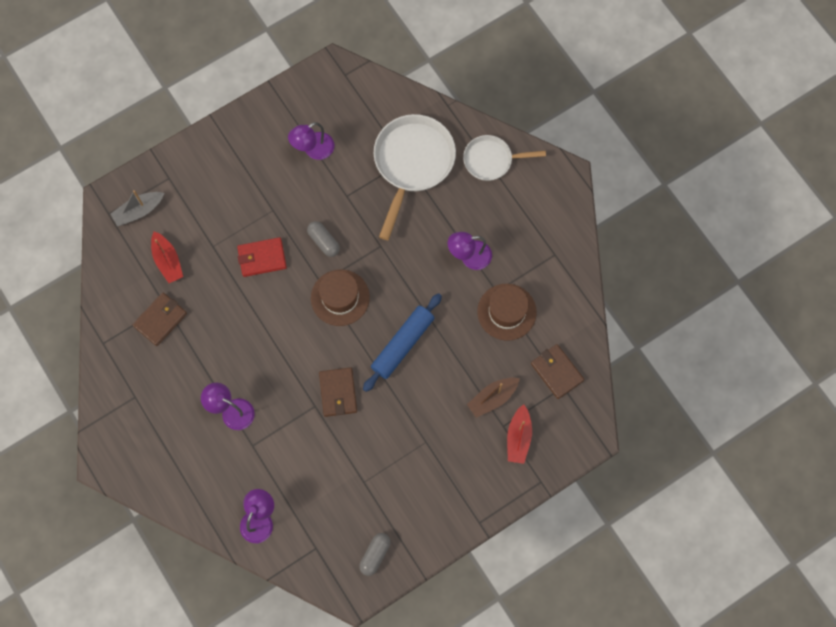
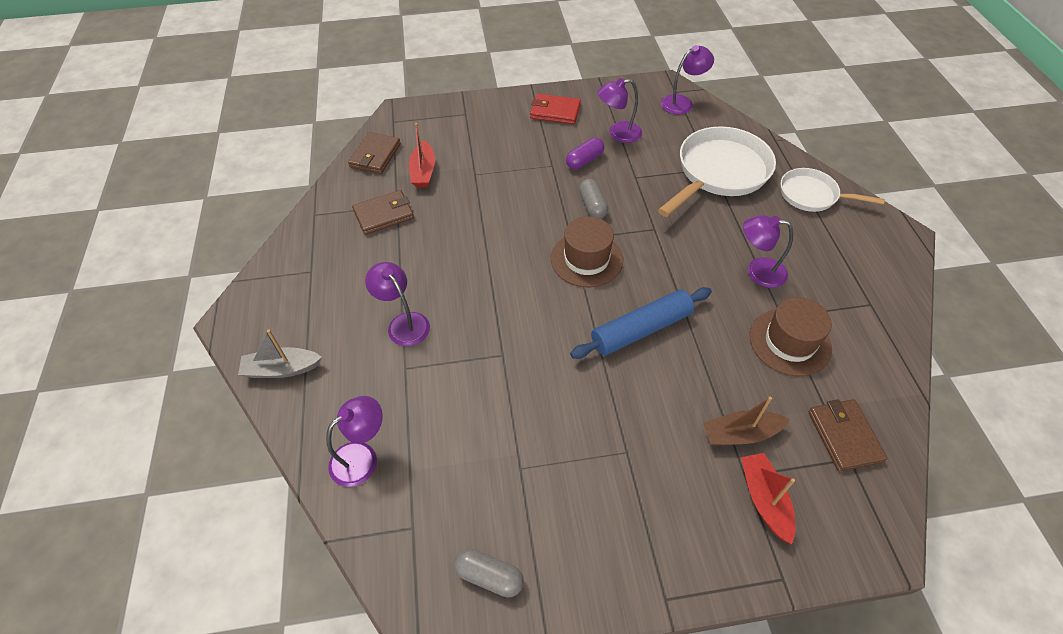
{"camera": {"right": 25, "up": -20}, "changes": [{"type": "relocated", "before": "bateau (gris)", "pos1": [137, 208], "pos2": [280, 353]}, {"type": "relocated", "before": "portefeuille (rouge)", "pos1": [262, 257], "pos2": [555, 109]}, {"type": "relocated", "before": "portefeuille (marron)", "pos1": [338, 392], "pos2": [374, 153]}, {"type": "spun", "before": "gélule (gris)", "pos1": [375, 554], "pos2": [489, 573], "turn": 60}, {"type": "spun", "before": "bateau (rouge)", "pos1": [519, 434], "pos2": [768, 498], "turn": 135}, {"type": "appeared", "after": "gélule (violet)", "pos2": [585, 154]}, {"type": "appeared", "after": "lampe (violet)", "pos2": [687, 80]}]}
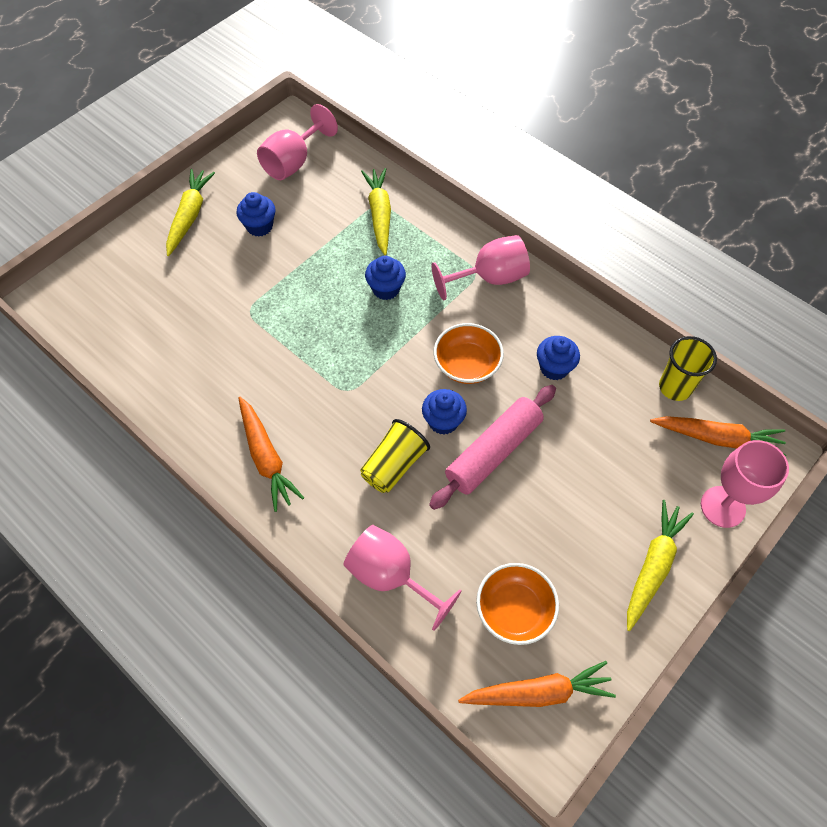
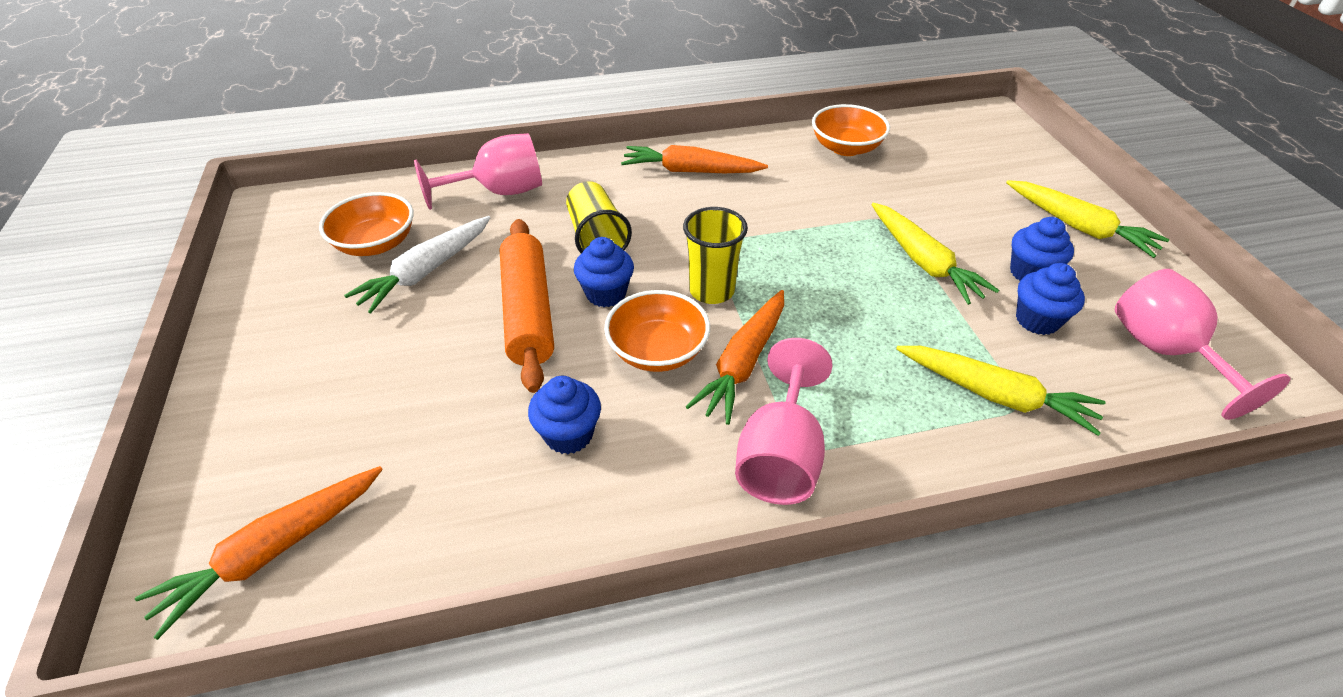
{"camera": {"right": 125, "up": -15}, "changes": [{"type": "relocated", "before": "muffin (bleu)", "pos1": [385, 278], "pos2": [1050, 299]}, {"type": "colour", "before": "rouleau à pâtisserie (rose)", "after": "rouleau à pâtisserie (orange)", "pos1": [492, 447], "pos2": [527, 306]}, {"type": "relocated", "before": "carotte (orange)", "pos1": [537, 684], "pos2": [735, 357]}, {"type": "relocated", "before": "carotte (jaune)", "pos1": [660, 565], "pos2": [935, 254]}, {"type": "relocated", "before": "gobelet (jaune)", "pos1": [688, 368], "pos2": [715, 255]}, {"type": "missing", "before": "verre à pied (rose)", "pos1": [745, 484]}, {"type": "appeared", "after": "carotte (blanc)", "pos2": [417, 264]}, {"type": "appeared", "after": "bol (orange)", "pos2": [851, 130]}]}
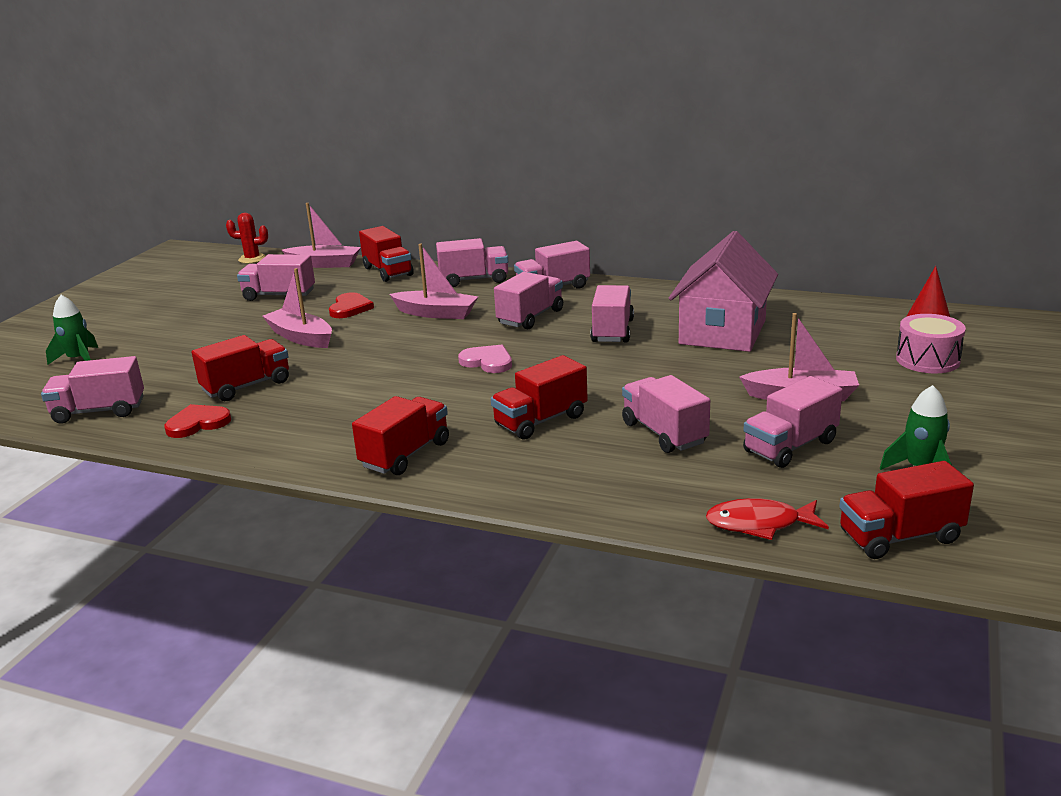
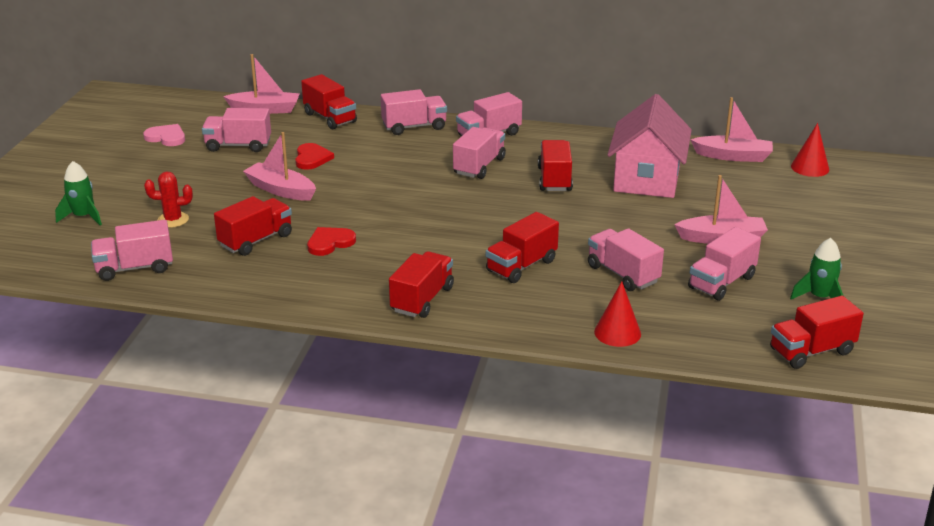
{"camera": {"right": -10, "up": 5}, "changes": [{"type": "relocated", "before": "cœur (rouge)", "pos1": [197, 421], "pos2": [331, 241]}, {"type": "relocated", "before": "cactus (rouge)", "pos1": [247, 238], "pos2": [168, 199]}, {"type": "relocated", "before": "bateau (rose)", "pos1": [433, 281], "pos2": [731, 129]}, {"type": "relocated", "before": "cœur (rose)", "pos1": [485, 359], "pos2": [164, 135]}, {"type": "colour", "before": "camion (rose)", "after": "camion (rouge)", "pos1": [612, 314], "pos2": [555, 165]}, {"type": "missing", "before": "poisson (rouge)", "pos1": [767, 519]}, {"type": "missing", "before": "tambour (rose)", "pos1": [931, 343]}, {"type": "appeared", "after": "cône (rouge)", "pos2": [617, 314]}]}
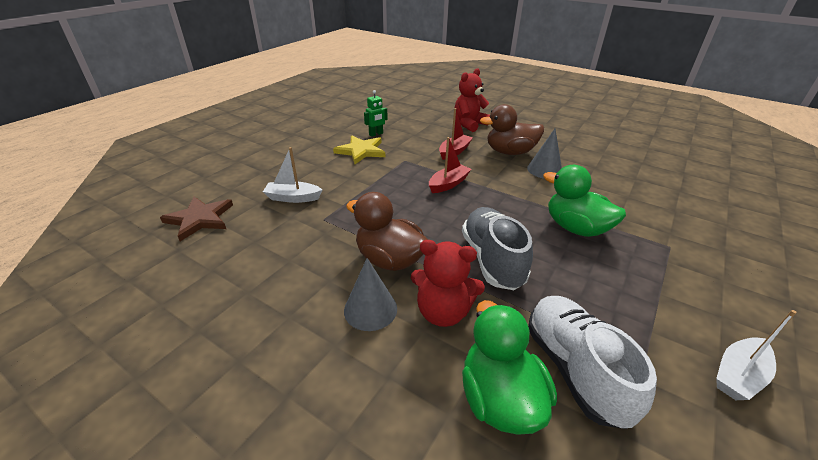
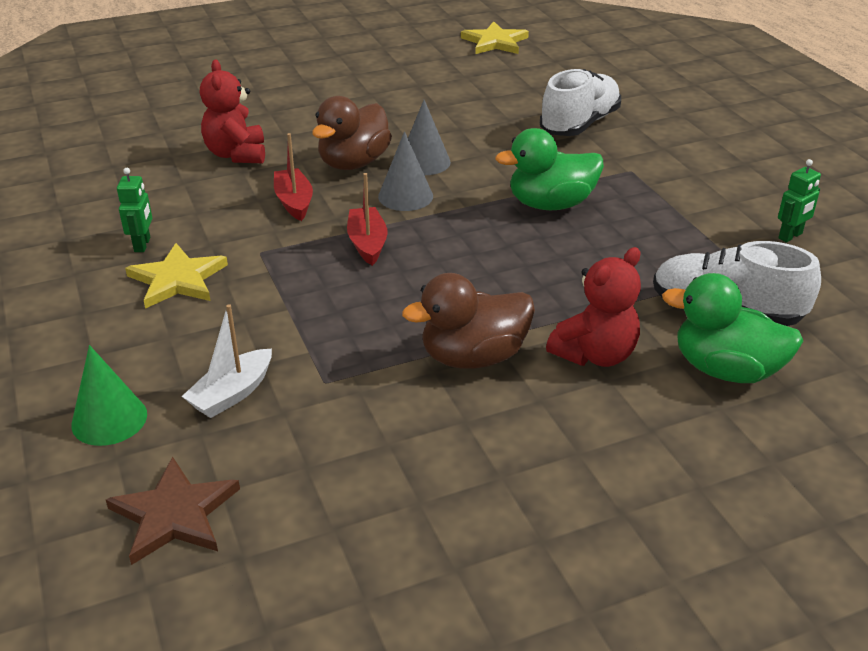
{"camera": {"right": -55, "up": 0}, "changes": [{"type": "relocated", "before": "cône (gris)", "pos1": [370, 294], "pos2": [405, 171]}, {"type": "missing", "before": "chaussure (gris)", "pos1": [497, 248]}, {"type": "exchanged", "before": "bateau (blanc)", "after": "robot (vert)", "pos1": [756, 355], "pos2": [799, 201]}, {"type": "appeared", "after": "cône (vert)", "pos2": [109, 395]}, {"type": "appeared", "after": "étoile (jaune)", "pos2": [495, 37]}, {"type": "appeared", "after": "chaussure (blanc)", "pos2": [580, 102]}]}
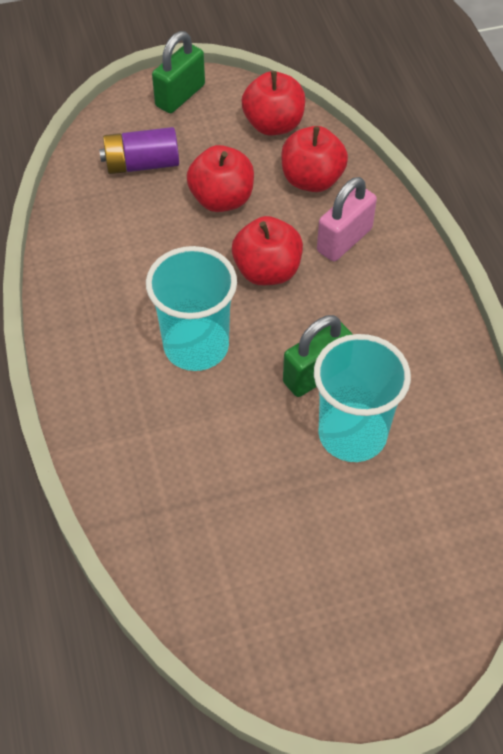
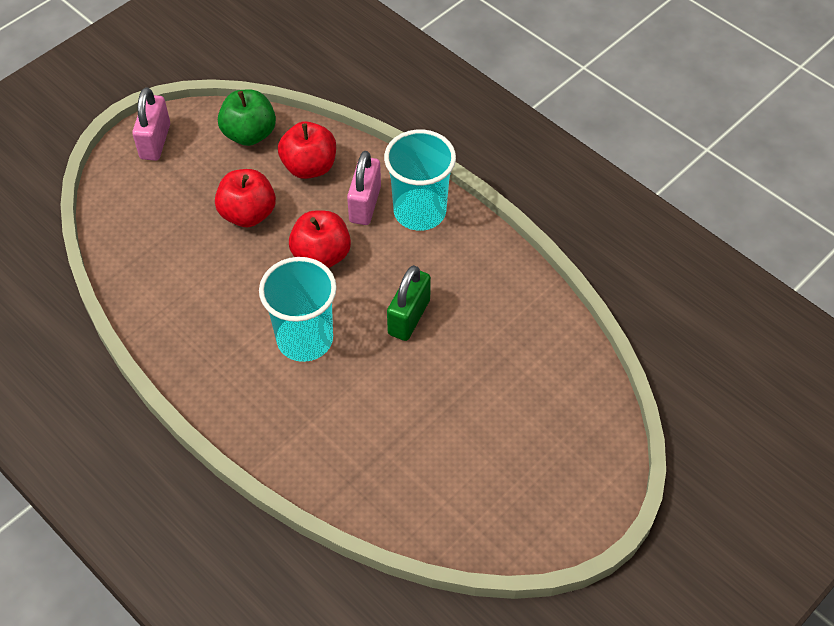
{"camera": {"right": -30, "up": 0}, "changes": [{"type": "missing", "before": "pile (violet)", "pos1": [139, 150]}, {"type": "colour", "before": "cadenas (vert)", "after": "cadenas (rose)", "pos1": [178, 72], "pos2": [151, 124]}, {"type": "colour", "before": "pomme (rouge)", "after": "pomme (vert)", "pos1": [273, 103], "pos2": [247, 117]}, {"type": "relocated", "before": "gobelet (turquoise)", "pos1": [362, 398], "pos2": [420, 180]}]}
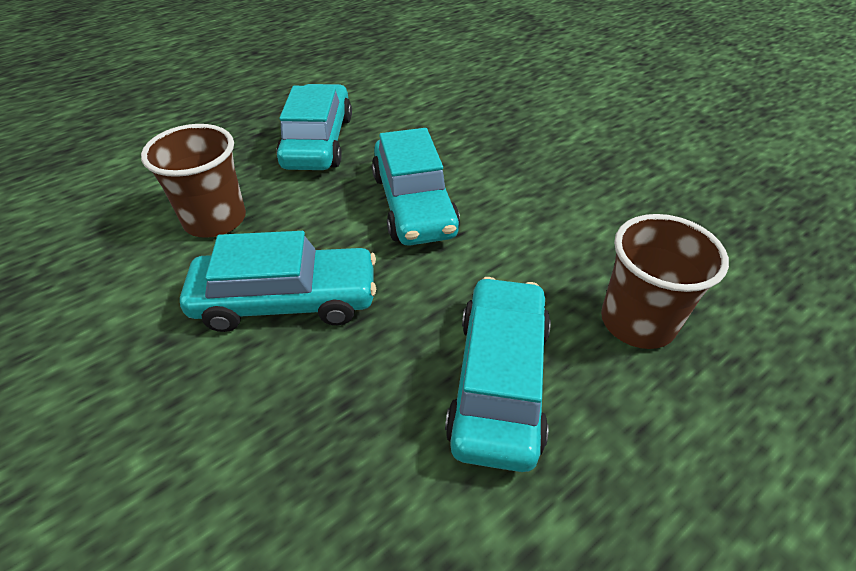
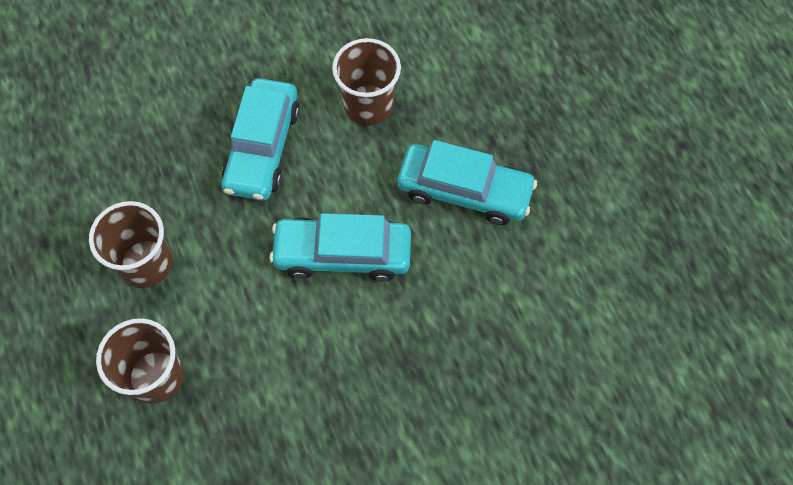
{"camera": {"right": 105, "up": 20}, "changes": [{"type": "exchanged", "before": "voiture (turquoise)", "after": "gobelet (marron)", "pos1": [498, 374], "pos2": [131, 244]}]}
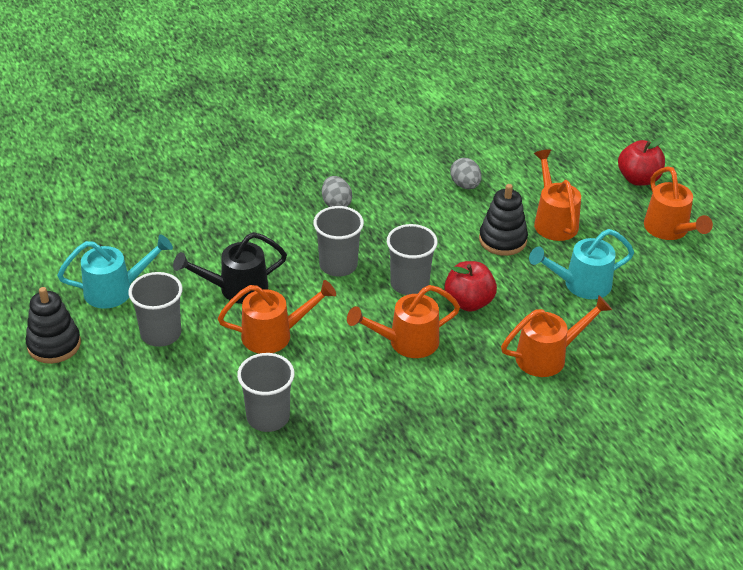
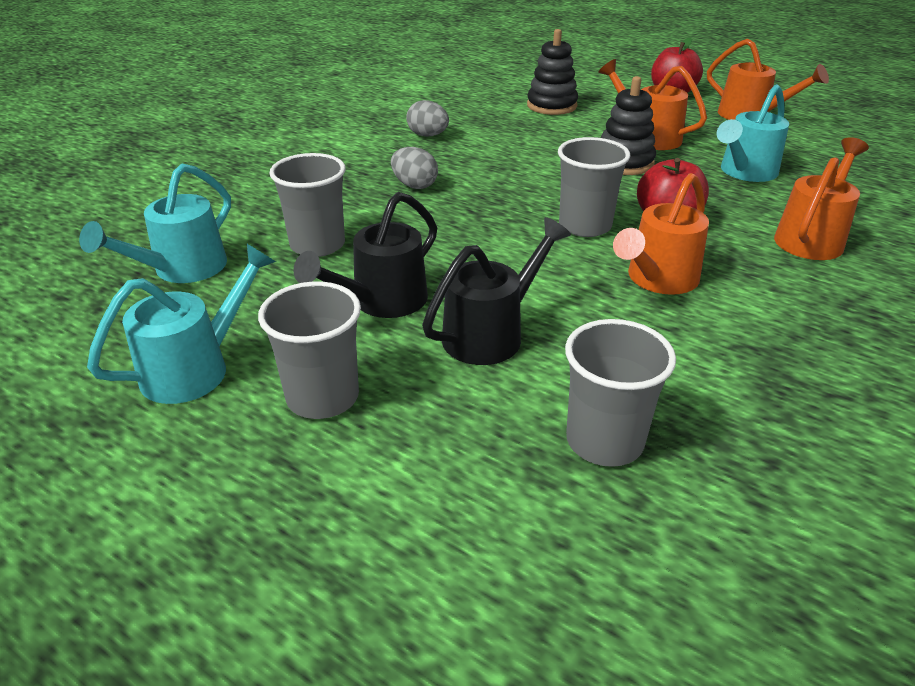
{"camera": {"right": -30, "up": -5}, "changes": [{"type": "relocated", "before": "jouet à empiler (noir)", "pos1": [53, 325], "pos2": [552, 72]}, {"type": "colour", "before": "arrosoir (orange)", "after": "arrosoir (noir)", "pos1": [277, 317], "pos2": [496, 291]}, {"type": "relocated", "before": "gobelet (gris)", "pos1": [338, 241], "pos2": [307, 205]}, {"type": "relocated", "before": "œuf (gris)", "pos1": [466, 173], "pos2": [427, 118]}, {"type": "appeared", "after": "arrosoir (turquoise)", "pos2": [155, 223]}]}
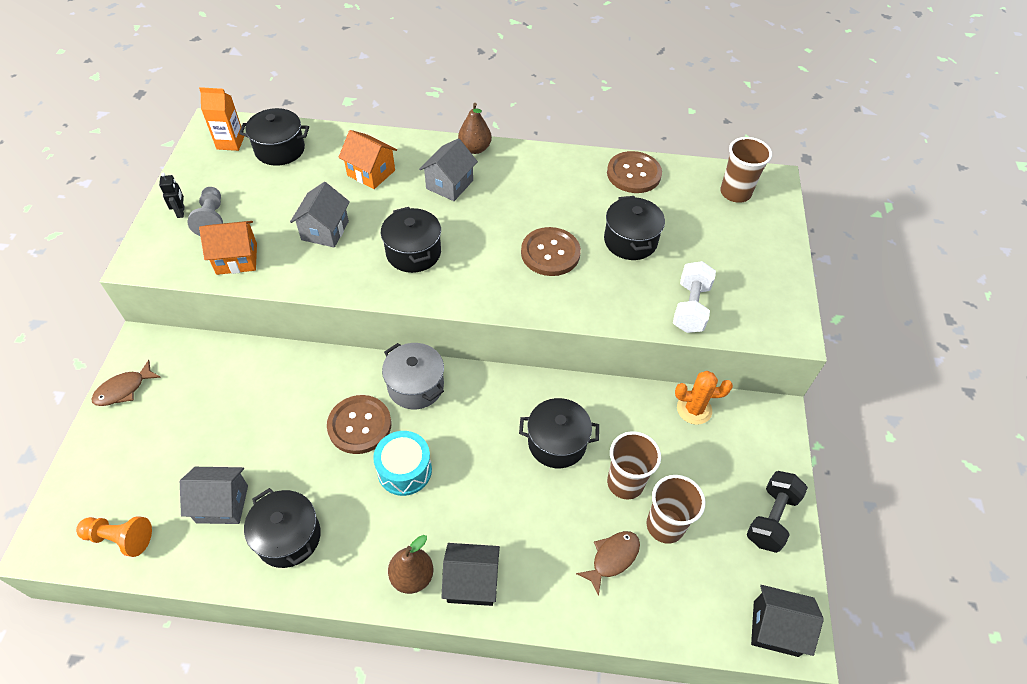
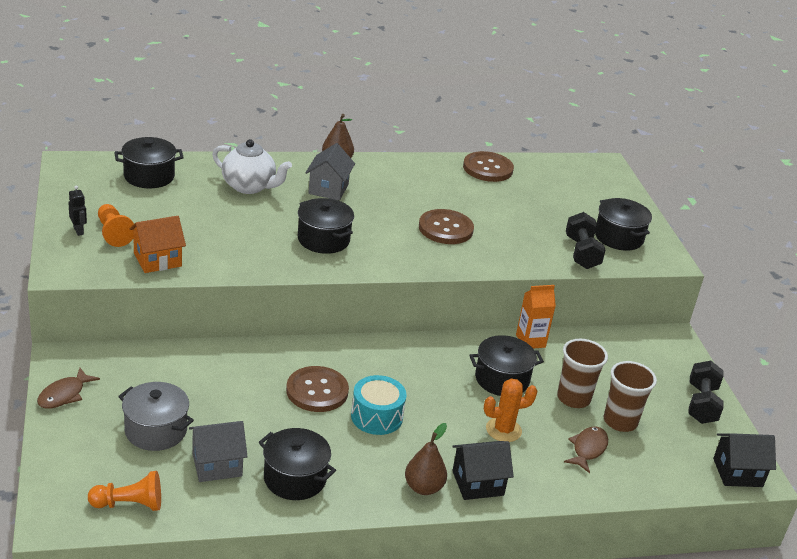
{"camera": {"right": -20, "up": -20}, "changes": [{"type": "colour", "before": "pion (gris)", "after": "pion (orange)", "pos1": [205, 211], "pos2": [116, 225]}, {"type": "relocated", "before": "brique de lait (orange)", "pos1": [221, 119], "pos2": [536, 316]}, {"type": "missing", "before": "maison (gris)", "pos1": [320, 214]}, {"type": "exchanged", "before": "maison (orange)", "after": "théière (blanc)", "pos1": [367, 159], "pos2": [252, 166]}, {"type": "relocated", "before": "marmite (gris)", "pos1": [413, 376], "pos2": [156, 416]}, {"type": "relocated", "before": "marmite (noir)", "pos1": [634, 228], "pos2": [623, 224]}, {"type": "colour", "before": "haltère (blanc)", "after": "haltère (noir)", "pos1": [694, 297], "pos2": [586, 240]}, {"type": "relocated", "before": "cactus (orange)", "pos1": [704, 398], "pos2": [510, 410]}, {"type": "missing", "before": "gobelet (marron)", "pos1": [746, 170]}]}
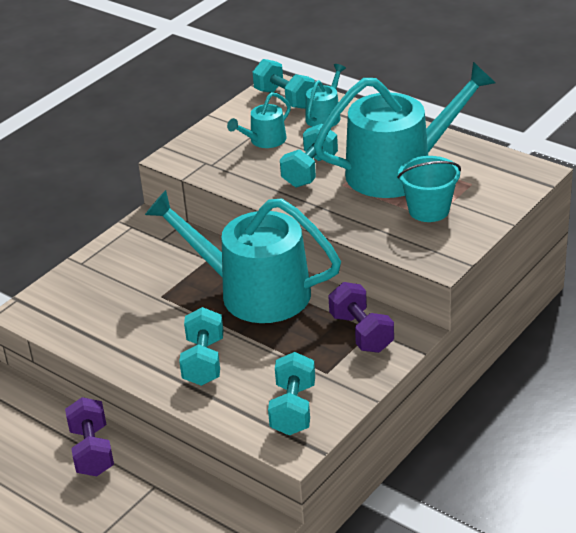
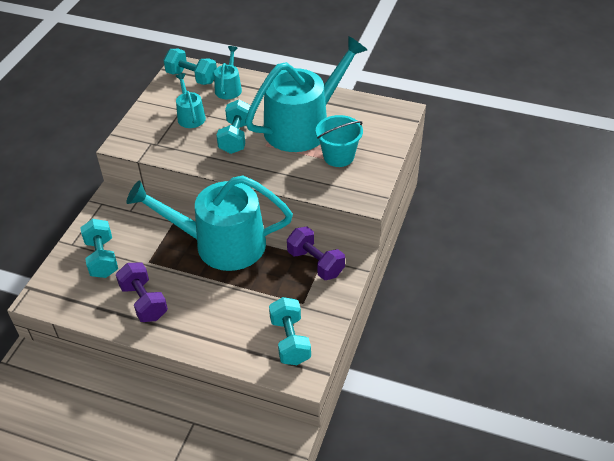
{"camera": {"right": -20, "up": 10}, "changes": [{"type": "relocated", "before": "haltère (violet)", "pos1": [89, 436], "pos2": [142, 292]}, {"type": "relocated", "before": "haltère (turquoise)", "pos1": [201, 346], "pos2": [99, 248]}, {"type": "spun", "before": "arrosoir (turquoise)", "pos1": [259, 120], "pos2": [191, 100], "turn": 135}]}
